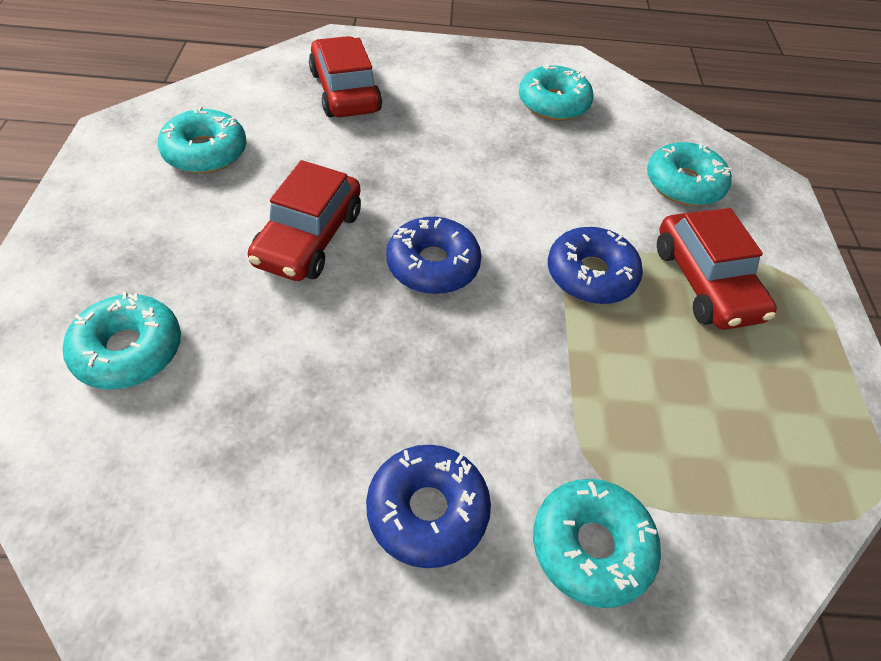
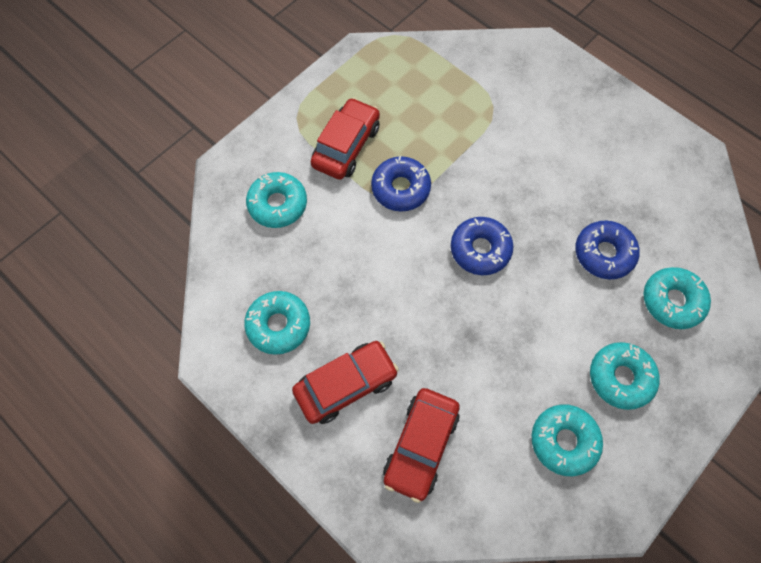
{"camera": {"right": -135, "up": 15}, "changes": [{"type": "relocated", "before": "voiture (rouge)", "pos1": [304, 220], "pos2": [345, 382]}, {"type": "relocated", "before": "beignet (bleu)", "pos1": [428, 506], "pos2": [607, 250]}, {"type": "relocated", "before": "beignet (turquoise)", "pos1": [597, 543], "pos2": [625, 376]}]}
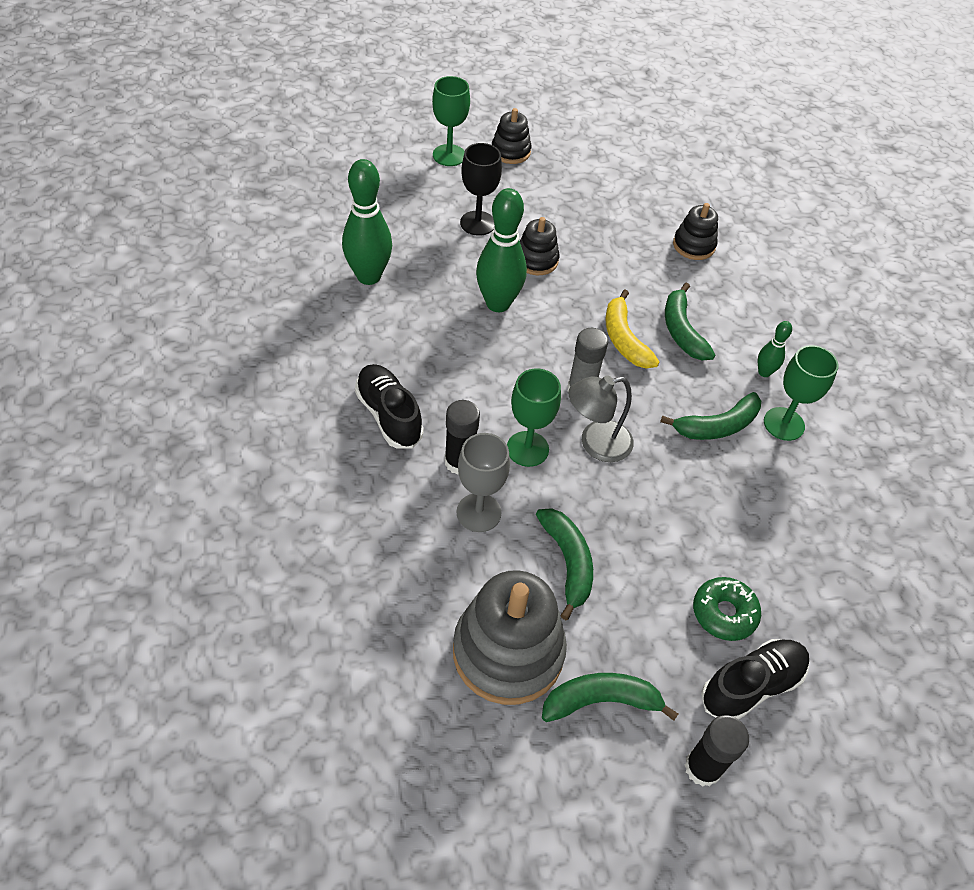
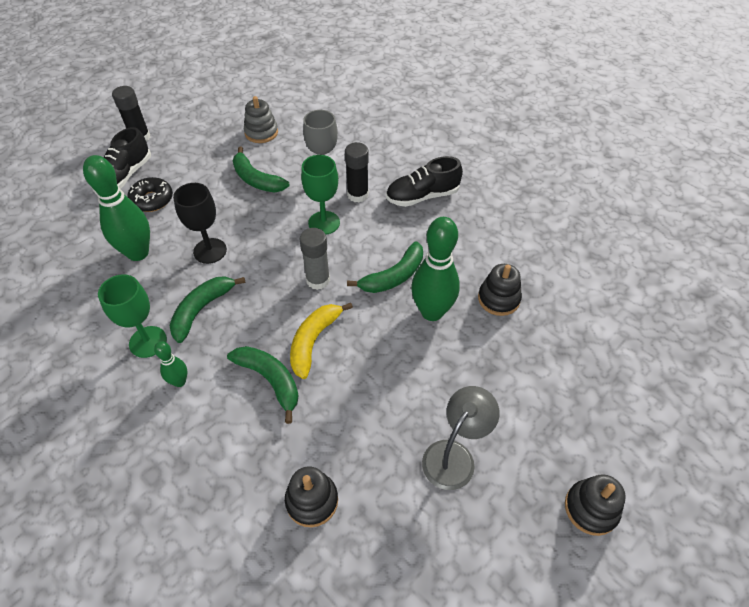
{"camera": {"right": 150, "up": 0}, "changes": [{"type": "relocated", "before": "quille (vert)", "pos1": [367, 222], "pos2": [116, 208]}, {"type": "spun", "before": "chaussure (noir)", "pos1": [389, 406], "pos2": [424, 181], "turn": 135}, {"type": "missing", "before": "verre à pied (vert)", "pos1": [451, 121]}, {"type": "size", "before": "jouet à empiler (gris)", "pos1": [510, 637], "pos2": [261, 119], "scale": 0.53}, {"type": "relocated", "before": "verre à pied (noir)", "pos1": [481, 189], "pos2": [200, 223]}, {"type": "relocated", "before": "jouet à empiler (noir)", "pos1": [540, 246], "pos2": [500, 290]}, {"type": "relocated", "before": "banane (vert)", "pos1": [610, 697], "pos2": [385, 267]}, {"type": "relocated", "before": "lampe (gris)", "pos1": [601, 418], "pos2": [461, 438]}, {"type": "spun", "before": "banane (jaune)", "pos1": [632, 329], "pos2": [321, 341], "turn": -105}, {"type": "colour", "before": "beignet (vert)", "after": "beignet (noir)", "pos1": [727, 609], "pos2": [150, 194]}]}
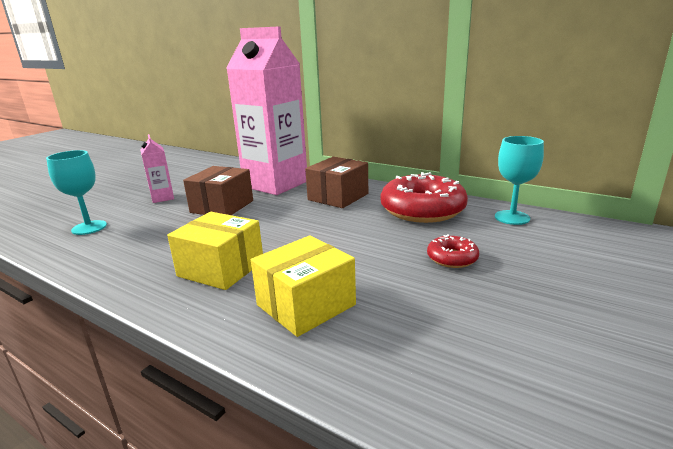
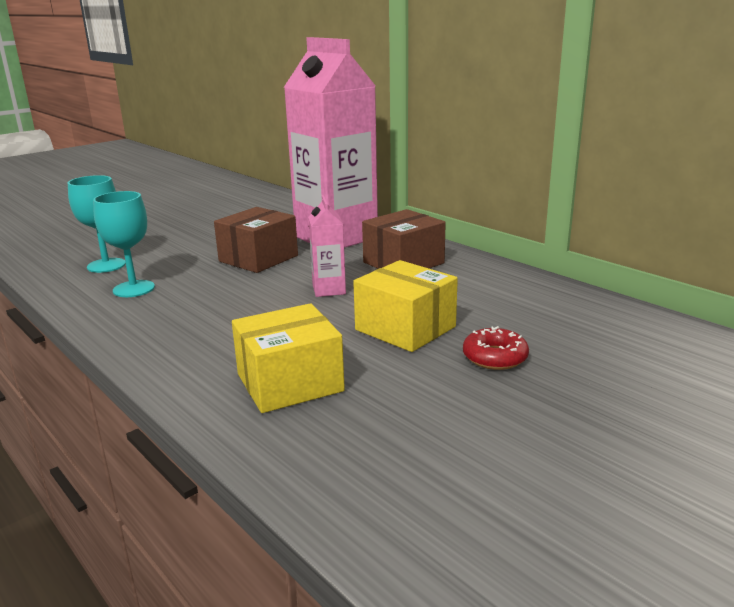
{"camera": {"right": 15, "up": 0}, "changes": [{"type": "relocated", "before": "brique de lait (rose)", "pos1": [157, 168], "pos2": [327, 246]}, {"type": "relocated", "before": "boîte (jaune)", "pos1": [215, 251], "pos2": [405, 306]}, {"type": "missing", "before": "beignet (rouge)", "pos1": [424, 197]}, {"type": "relocated", "before": "verre à pied (turquoise)", "pos1": [519, 180], "pos2": [124, 244]}]}
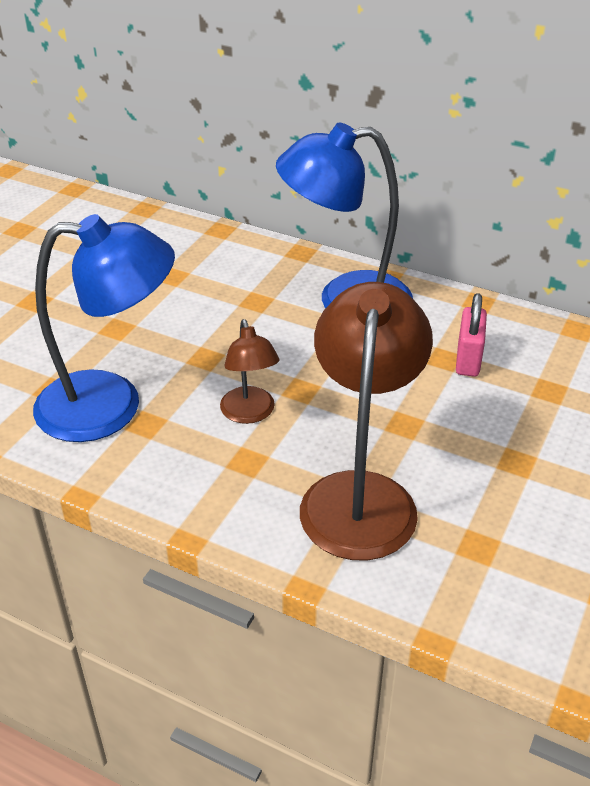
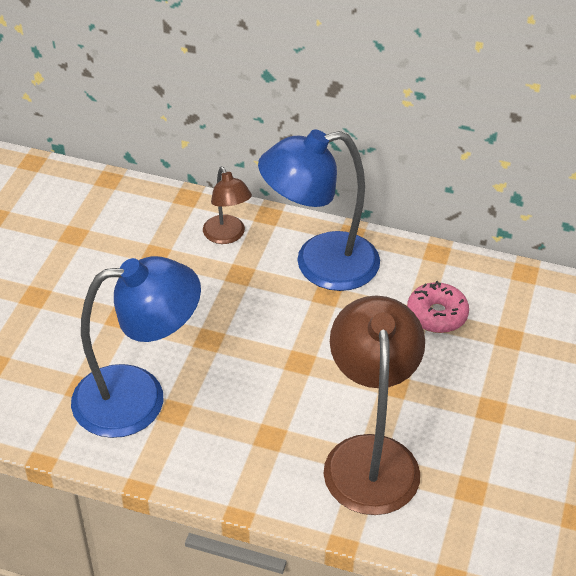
{"camera": {"right": -10, "up": 5}, "changes": [{"type": "relocated", "before": "lampe (marron)", "pos1": [249, 371], "pos2": [227, 205]}, {"type": "exchanged", "before": "cadenas (rose)", "after": "beignet (rose)", "pos1": [471, 335], "pos2": [438, 307]}]}
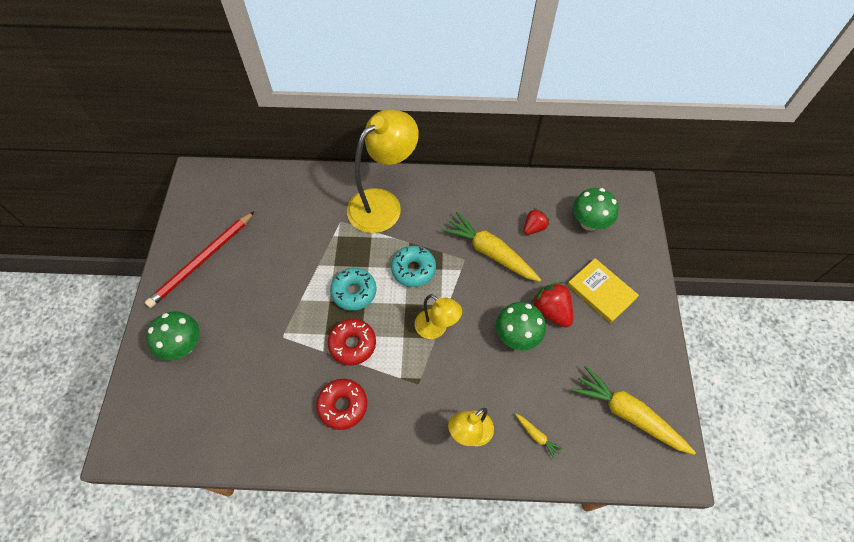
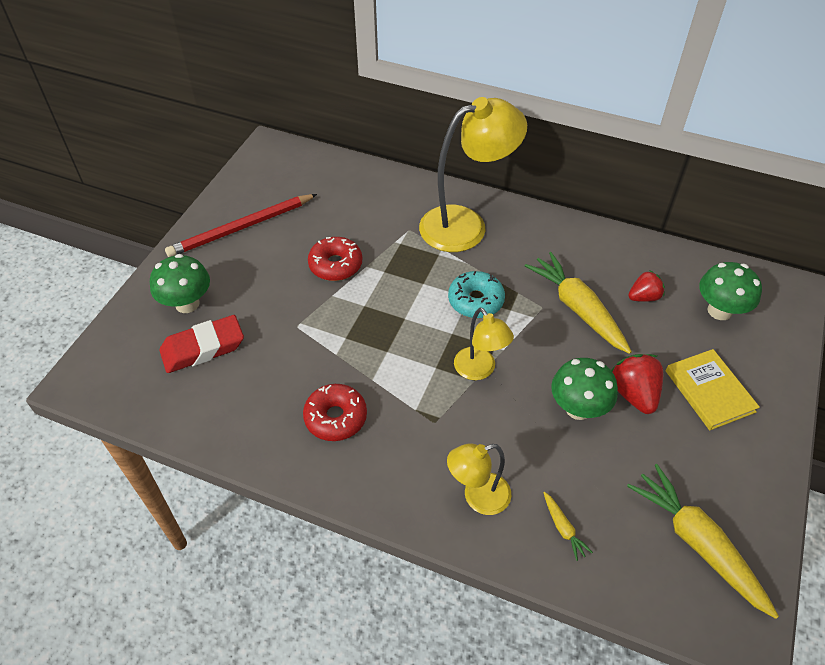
{"camera": {"right": 20, "up": -10}, "changes": [{"type": "relocated", "before": "beignet (rouge)", "pos1": [352, 342], "pos2": [335, 259]}, {"type": "missing", "before": "beignet (turquoise)", "pos1": [353, 289]}, {"type": "appeared", "after": "gomme (rouge)", "pos2": [201, 344]}]}
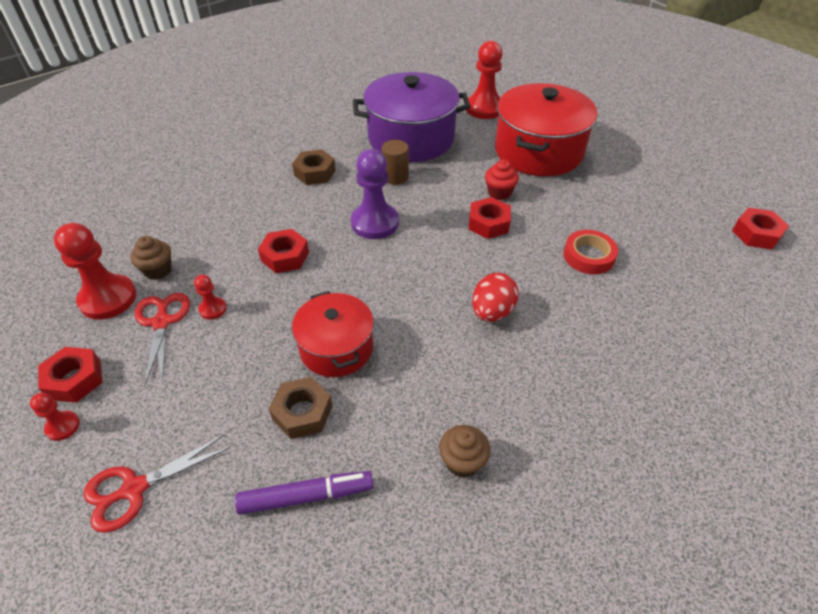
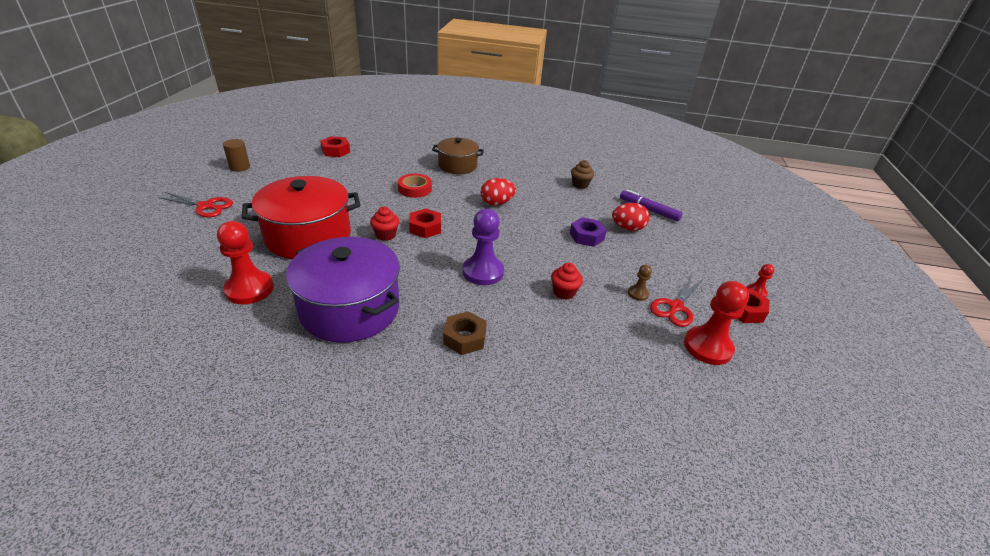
{"camera": {"right": -135, "up": -10}, "changes": [{"type": "relocated", "before": "ciseaux (rouge)", "pos1": [156, 484], "pos2": [195, 204]}, {"type": "missing", "before": "muffin (marron)", "pos1": [151, 258]}, {"type": "colour", "before": "pion (rouge)", "after": "pion (marron)", "pos1": [210, 297], "pos2": [640, 283]}, {"type": "exchanged", "before": "écrou (rouge)", "after": "muffin (rouge)", "pos1": [283, 251], "pos2": [567, 281]}, {"type": "exchanged", "before": "écrou (marron)", "after": "œuf (rouge)", "pos1": [300, 408], "pos2": [631, 217]}, {"type": "exchanged", "before": "marmite (rouge)", "after": "écrou (violet)", "pos1": [333, 334], "pos2": [588, 232]}, {"type": "relocated", "before": "cylindre (marron)", "pos1": [395, 162], "pos2": [236, 155]}, {"type": "appeared", "after": "marmite (marron)", "pos2": [458, 156]}]}
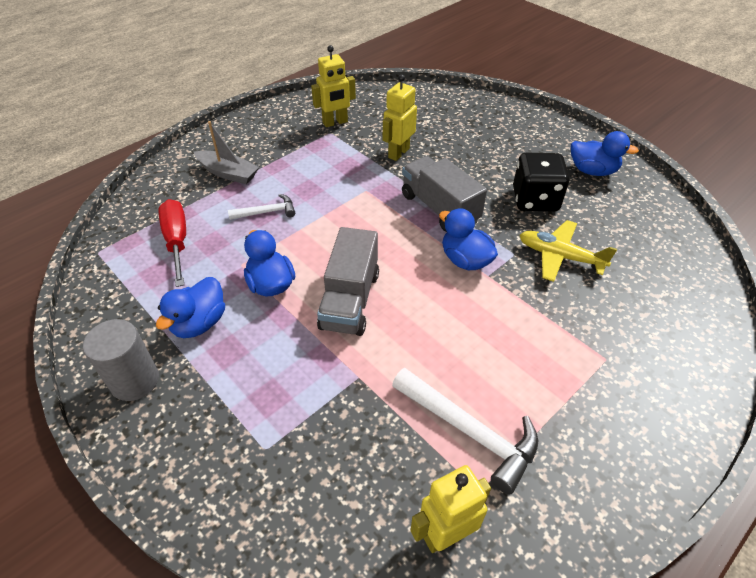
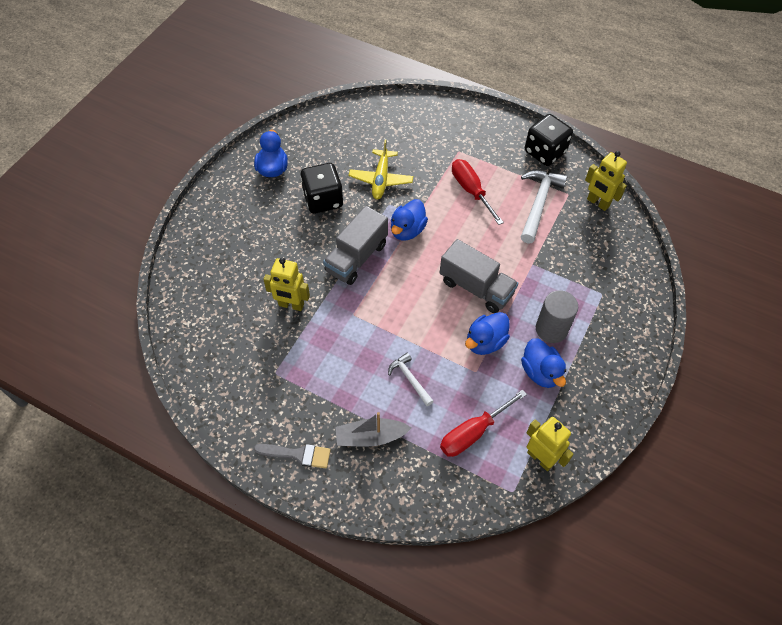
{"camera": {"right": -110, "up": 10}, "changes": [{"type": "relocated", "before": "cylindre (gris)", "pos1": [121, 360], "pos2": [557, 316]}, {"type": "spun", "before": "canard (bleu)", "pos1": [190, 307], "pos2": [543, 363], "turn": 60}, {"type": "spun", "before": "bateau (gris)", "pos1": [226, 152], "pos2": [373, 429], "turn": -105}, {"type": "relocated", "before": "robot (jaune)", "pos1": [333, 86], "pos2": [550, 444]}, {"type": "spun", "before": "camion (gris)", "pos1": [348, 281], "pos2": [479, 276], "turn": 45}, {"type": "appeared", "after": "pinceau (gris)", "pos2": [292, 456]}, {"type": "appeared", "after": "tournevis (rouge)", "pos2": [478, 192]}, {"type": "appeared", "after": "dé (noir)", "pos2": [549, 140]}]}
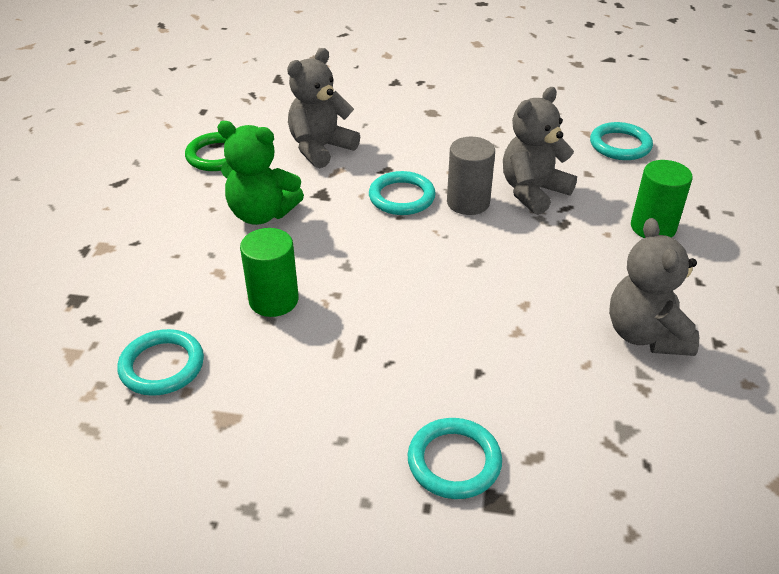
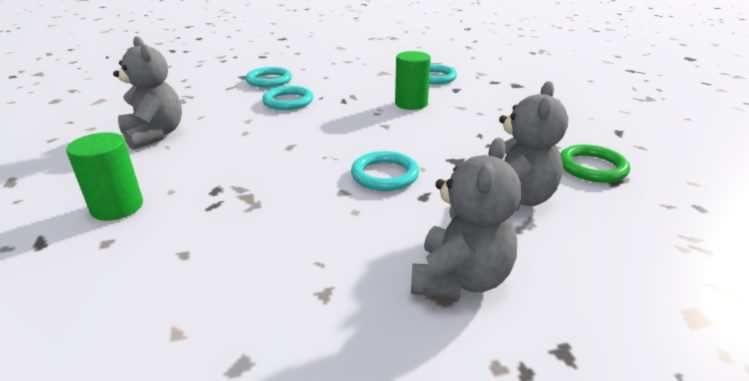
{"camera": {"right": 155, "up": -10}, "changes": [{"type": "missing", "before": "ours en peluche (vert)", "pos1": [260, 173]}, {"type": "missing", "before": "cylindre (gris)", "pos1": [471, 176]}, {"type": "relocated", "before": "ours en peluche (gris)", "pos1": [540, 151], "pos2": [466, 218]}, {"type": "relocated", "before": "anneau (turquoise)", "pos1": [621, 141], "pos2": [287, 98]}]}
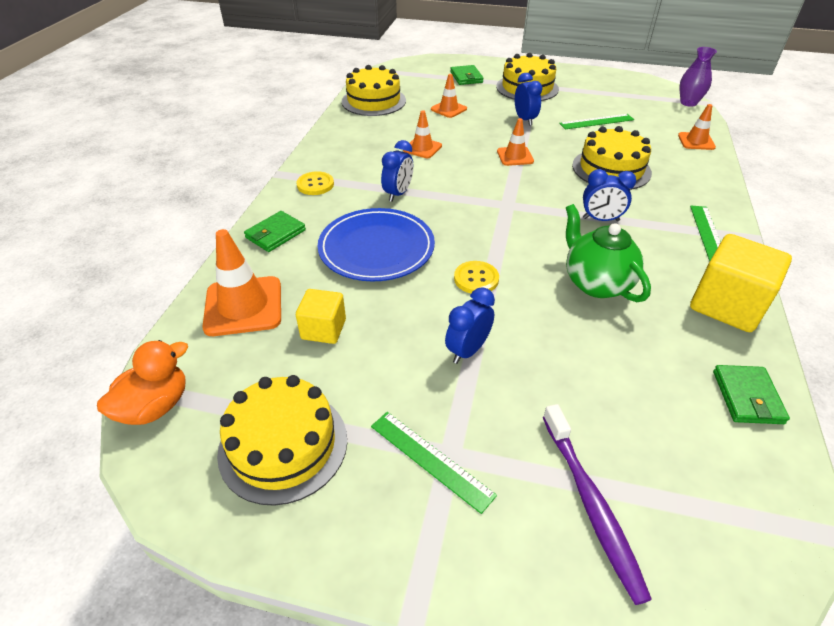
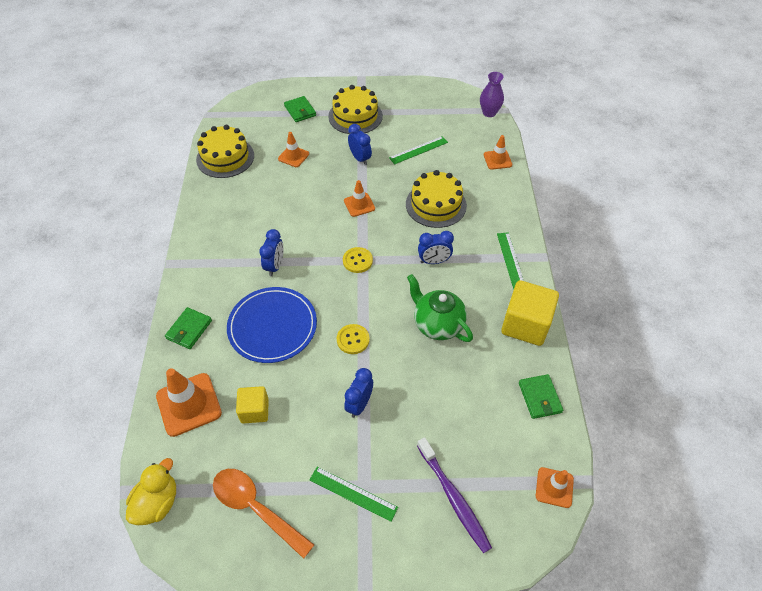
{"camera": {"right": -15, "up": 10}, "changes": [{"type": "colour", "before": "canard (orange)", "after": "canard (jaune)", "pos1": [142, 382], "pos2": [151, 491]}, {"type": "exchanged", "before": "gâteau (jaune)", "after": "cuillère (orange)", "pos1": [282, 440], "pos2": [263, 514]}, {"type": "relocated", "before": "bouton (jaune)", "pos1": [315, 183], "pos2": [358, 260]}, {"type": "relocated", "before": "cône de chantier (orange)", "pos1": [422, 134], "pos2": [555, 487]}]}
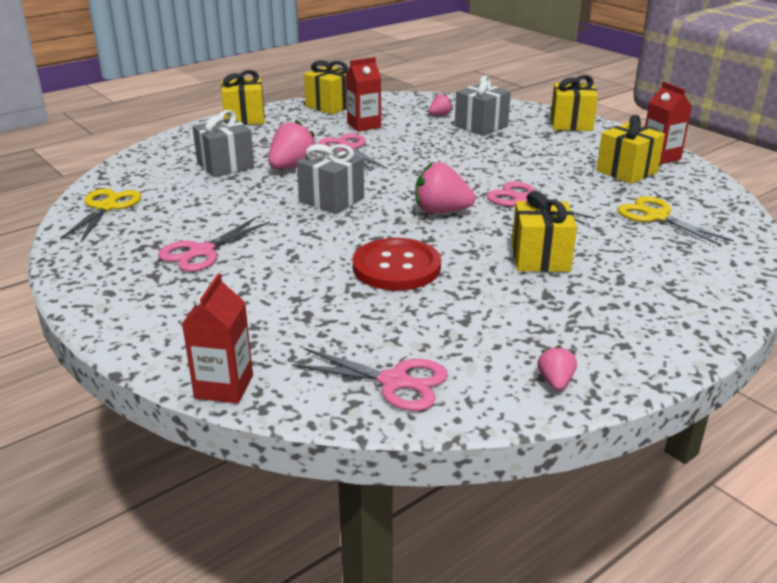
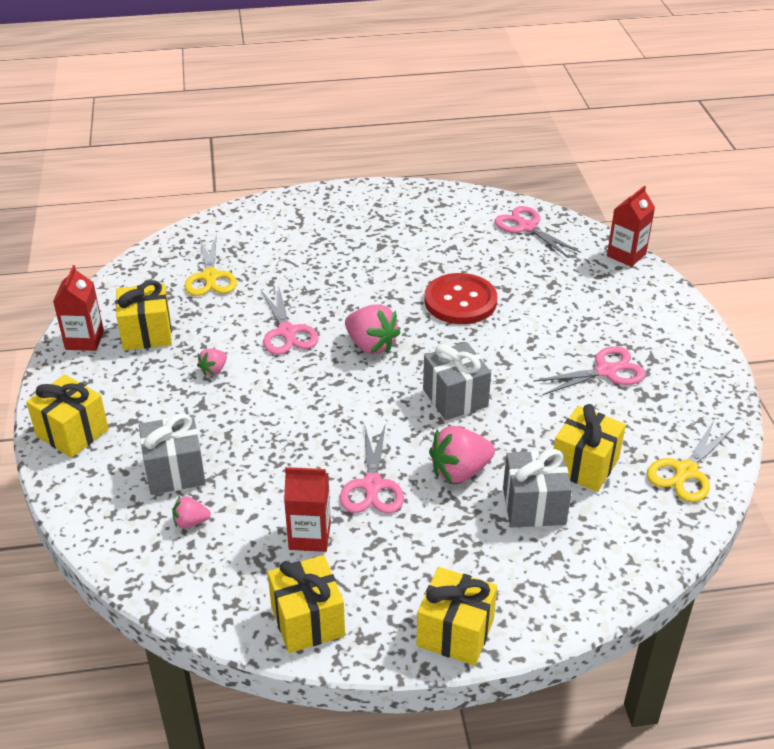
{"camera": {"right": -150, "up": 10}, "changes": [{"type": "relocated", "before": "cadeau (jaune)", "pos1": [544, 231], "pos2": [590, 448]}, {"type": "relocated", "before": "fraise (rose)", "pos1": [557, 368], "pos2": [212, 362]}]}
